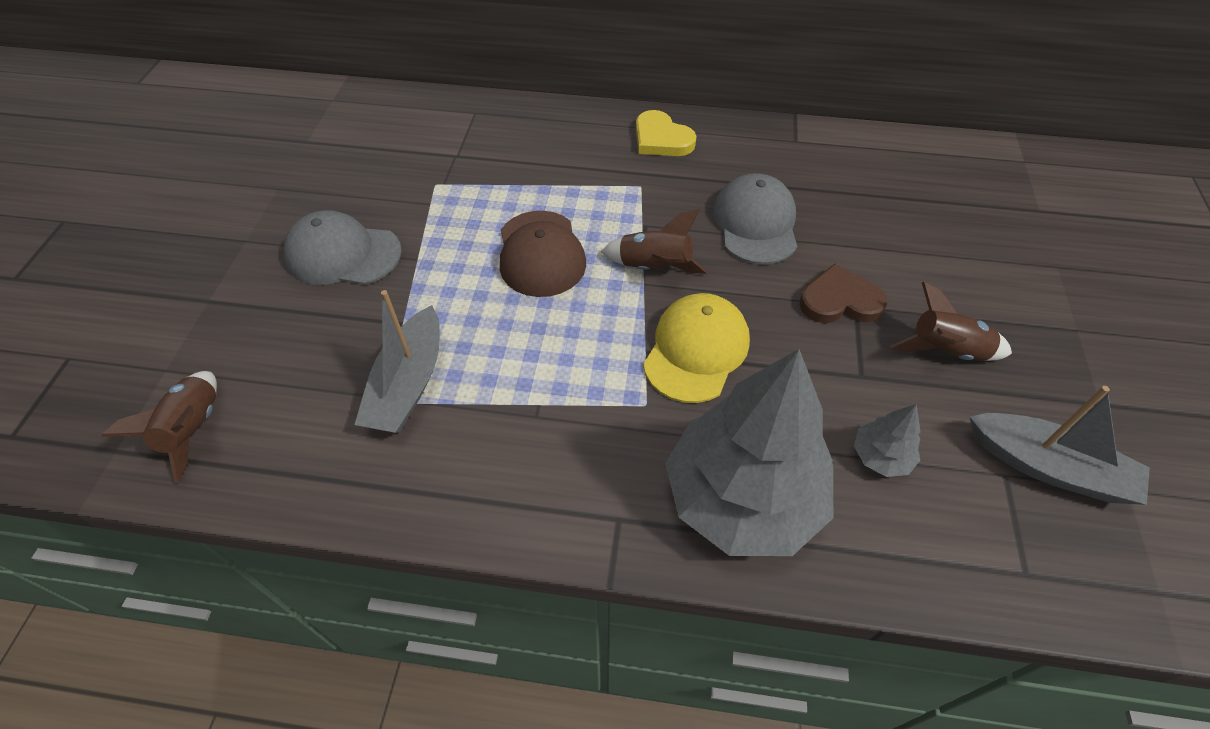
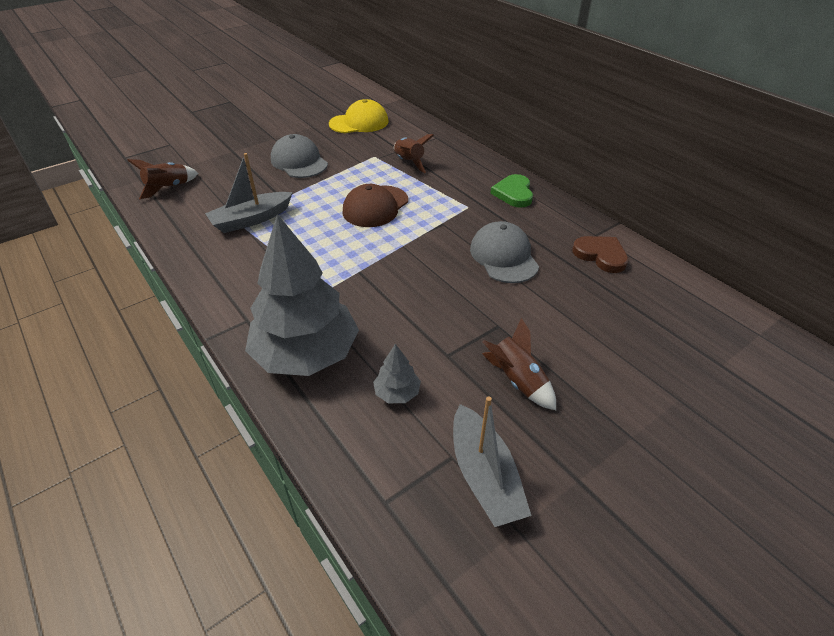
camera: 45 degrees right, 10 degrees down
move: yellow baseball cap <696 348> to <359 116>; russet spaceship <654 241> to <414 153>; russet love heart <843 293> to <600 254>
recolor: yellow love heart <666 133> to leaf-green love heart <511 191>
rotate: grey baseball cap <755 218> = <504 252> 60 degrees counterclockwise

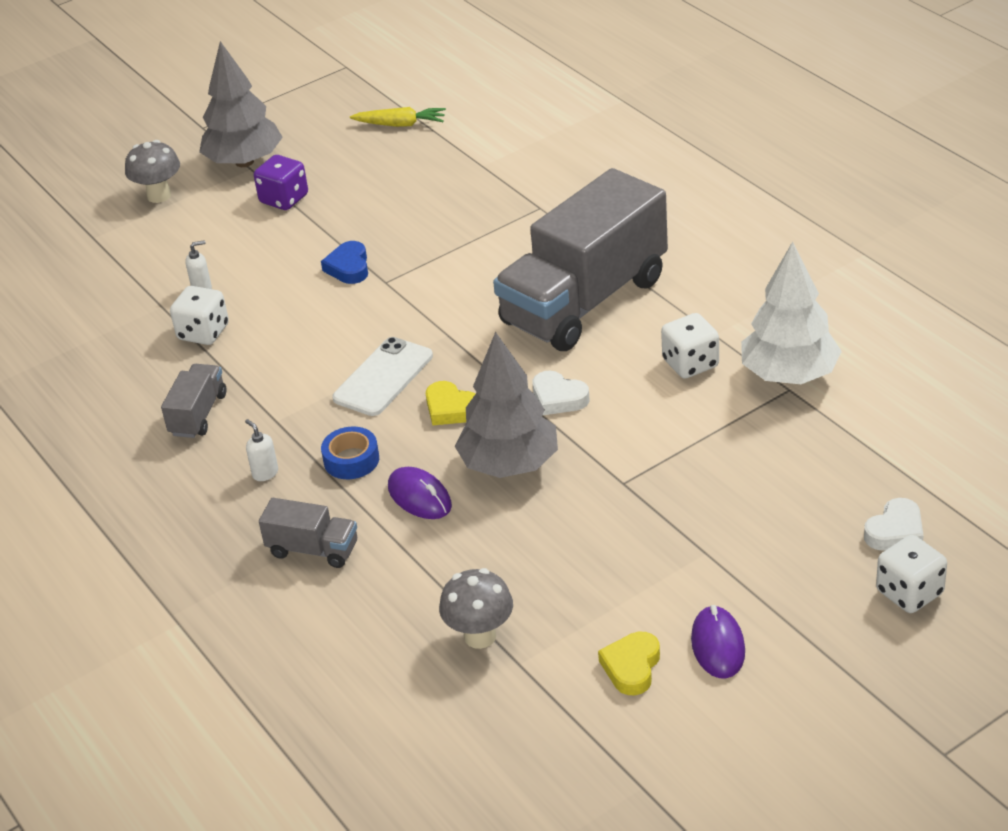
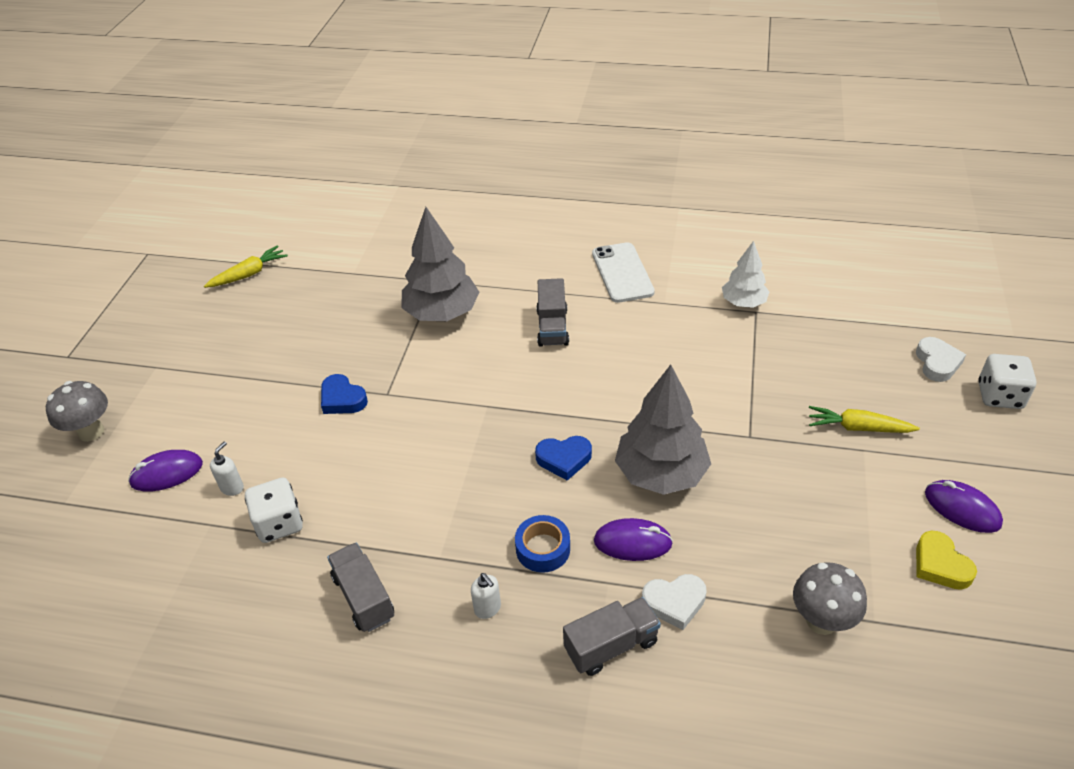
camera: 45 degrees left, 5 degrees up
delete: violet dice <281 182>; white dice <690 346>
insert: violet mouse <165 471>; yellow root vegetable <864 419>
move: grey fir tree <241 104> to <440 264>; white mobile phone <383 376> to <623 272>; white love heart <560 393> to <674 602>
recolor: yellow love heart <450 403> to blue love heart <563 458>
rotate: white pump bottle <261 450> = <486 596> 135 degrees counterclockwise
resize: grey truck <580 259> = <552 312> x0.43; white fir tree <791 312> = <745 274> x0.59

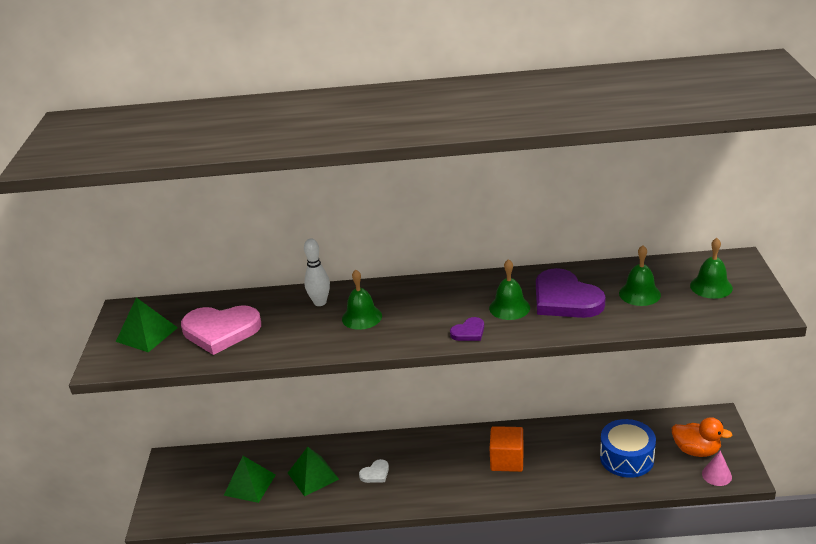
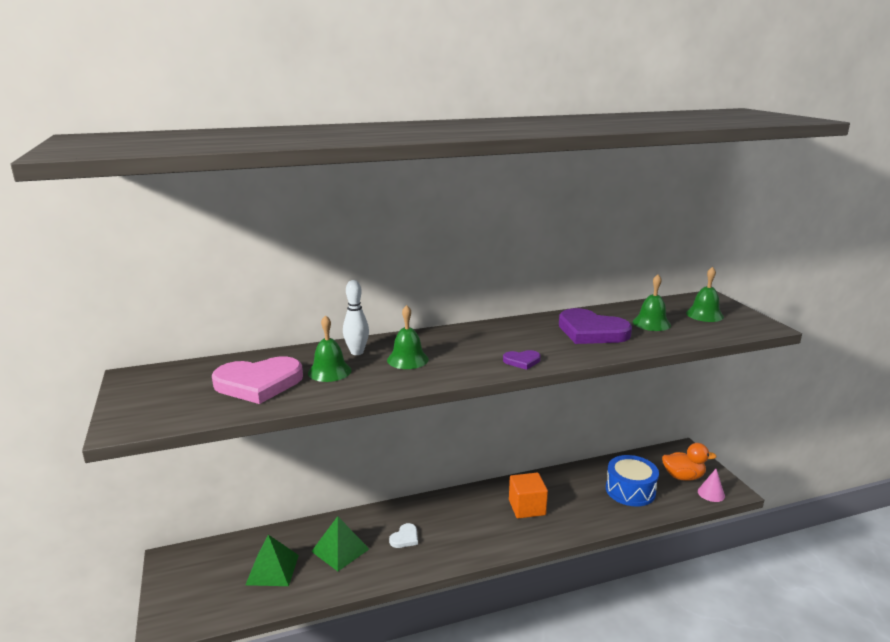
camera: 20 degrees left, 10 degrees down
delete: leaf-green pyramid shape <147 324>
move: leaf-green school bell <509 289> to <330 348>
rotate: violet love heart <467 329> = <522 360> 45 degrees clockwise

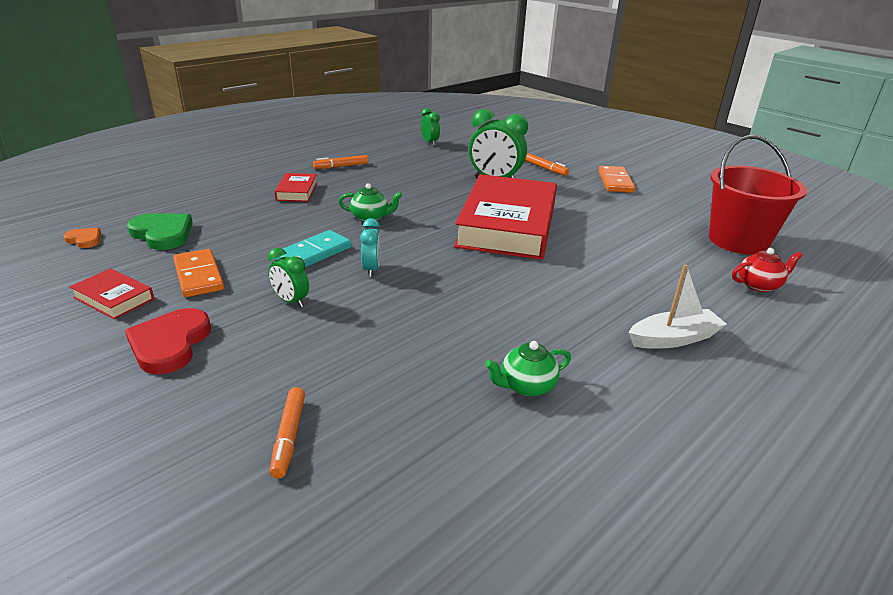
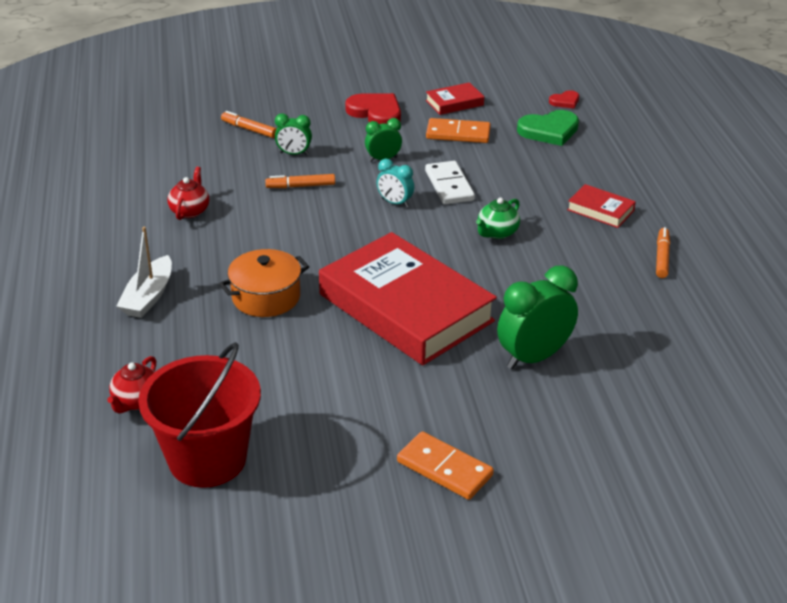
camera: 125 degrees right, 5 degrees up
insert: bright orange stockpot <264 283>
move: bright orange marker pen <547 164> to <300 181>; leaf-green alarm clock <430 127> to <293 134>
recolor: leaf-green tea pot <528 368> to red tea pot <188 193>; aqua domino piece <313 248> to white domino piece <450 182>; bright orange love heart <82 238> to red love heart <564 99>

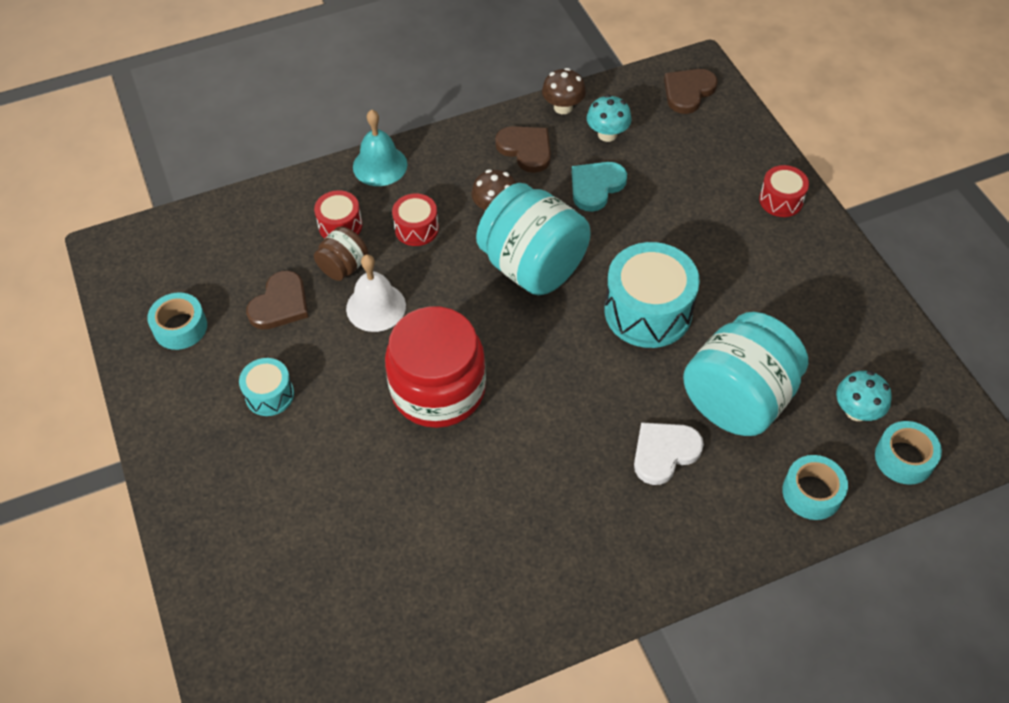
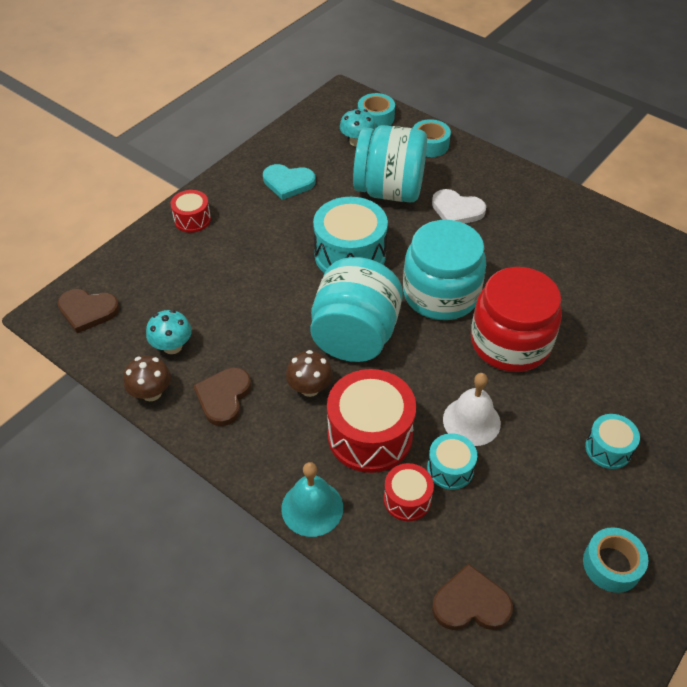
camera: 120 degrees left, 5 degrees down
insert: aqua jar <444 270>
move: aqua love heart <599 187> to <289 182>; russet love heart <277 300> to <472 596>
replace: russet jar <341 254> to aqua snare drum <452 461>
resize: red snare drum <415 220> = <371 421> x1.88

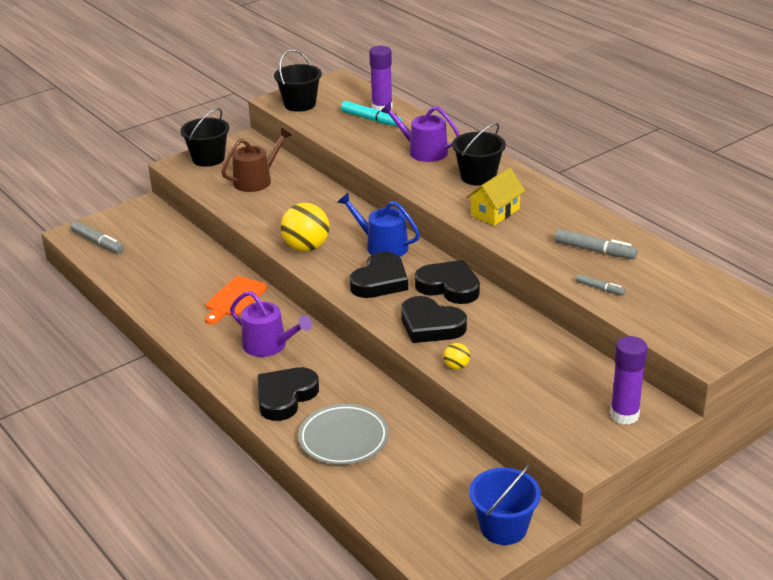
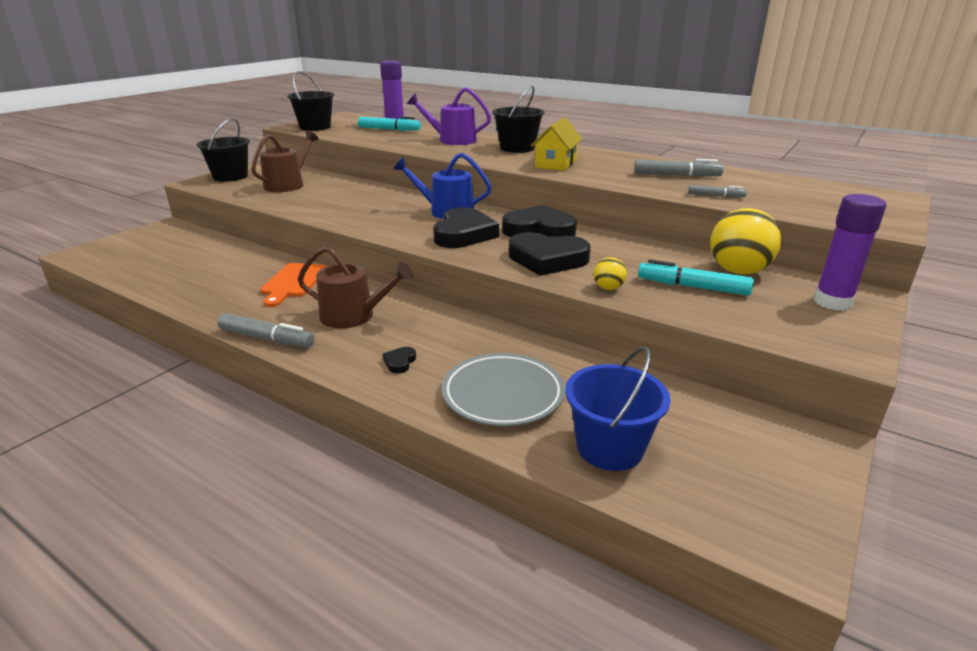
camera: 20 degrees left, 5 degrees down
insert: aqua marker pen <696 277>
move: grey marker pen <97 237> to <265 330>; blue bucket <505 504> to <618 408>; yellow sphere <305 227> to <745 241>
recolor: violet sprinkling can <271 324> to russet sprinkling can <355 287>
resize: ebony love heart <288 394> = <399 360> x0.41

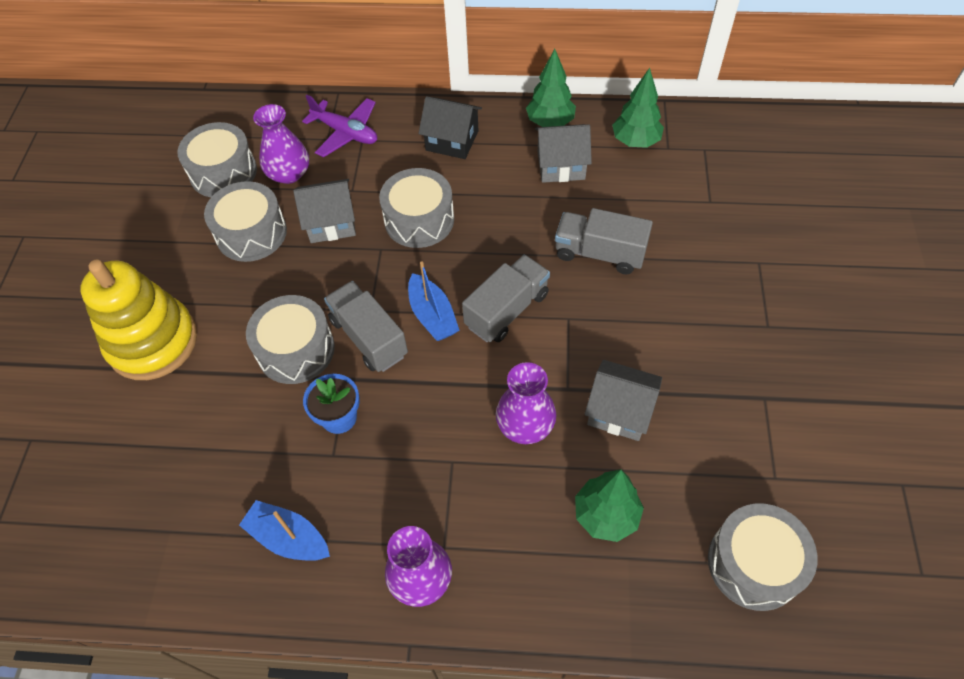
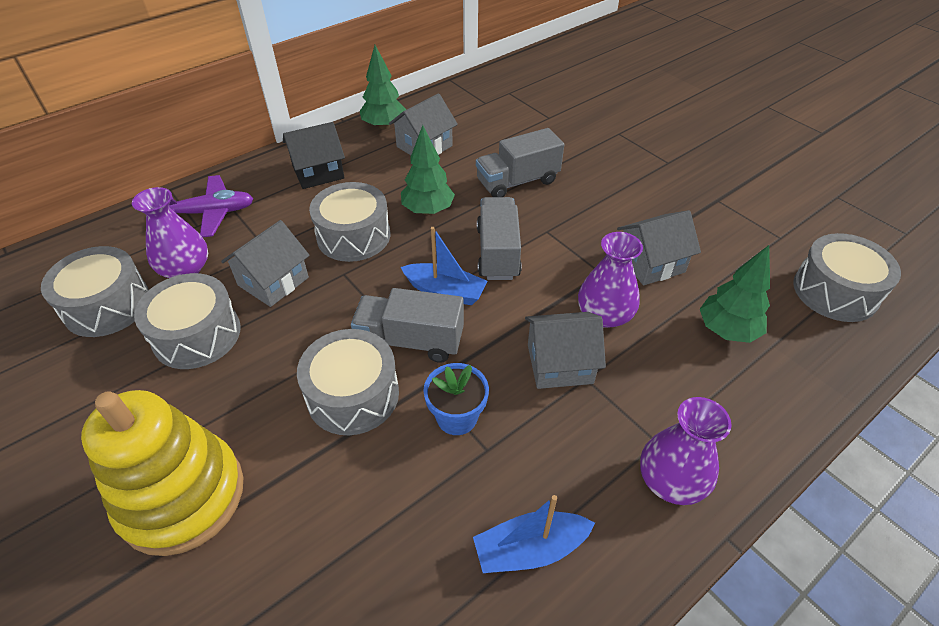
camera: 45 degrees left, 10 degrees down
insert: grey house <565 350>
move: leaf-green fir tree <638 108> to <428 170>

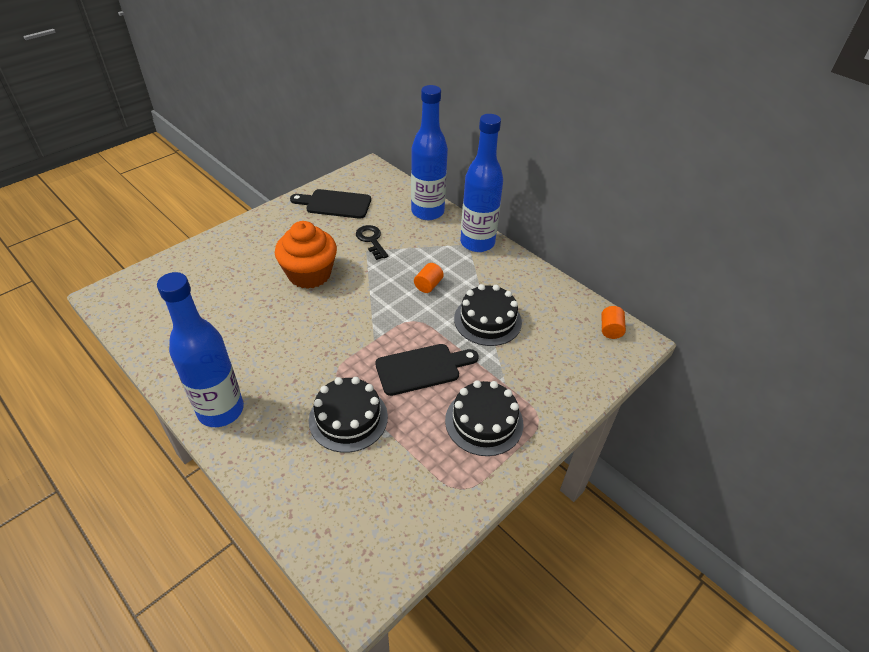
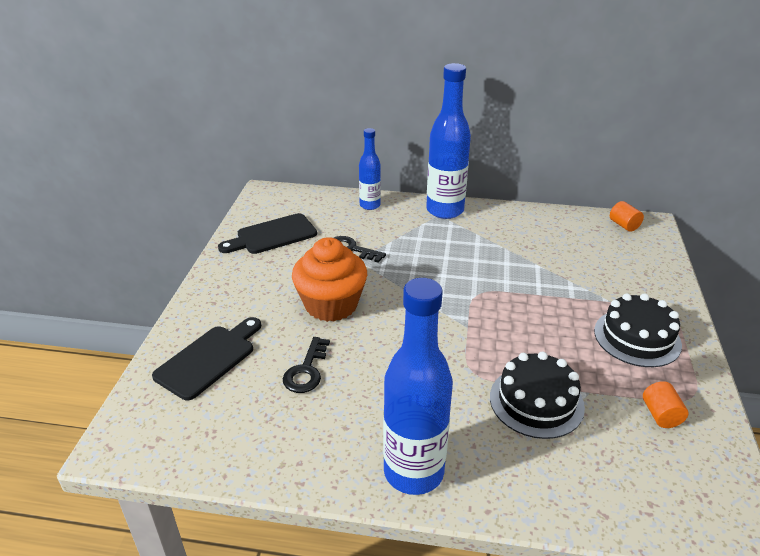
camera: 35 degrees left, 10 degrees down
delete: ebony gateau <488 315>
insert: ebony latchkey <306 365>
move: ebony cutting board <427 370> to <206 359>; bright orange cylinder shape <429 278> to <665 404>
resize: blue flask <429 152> = <370 169> x0.56

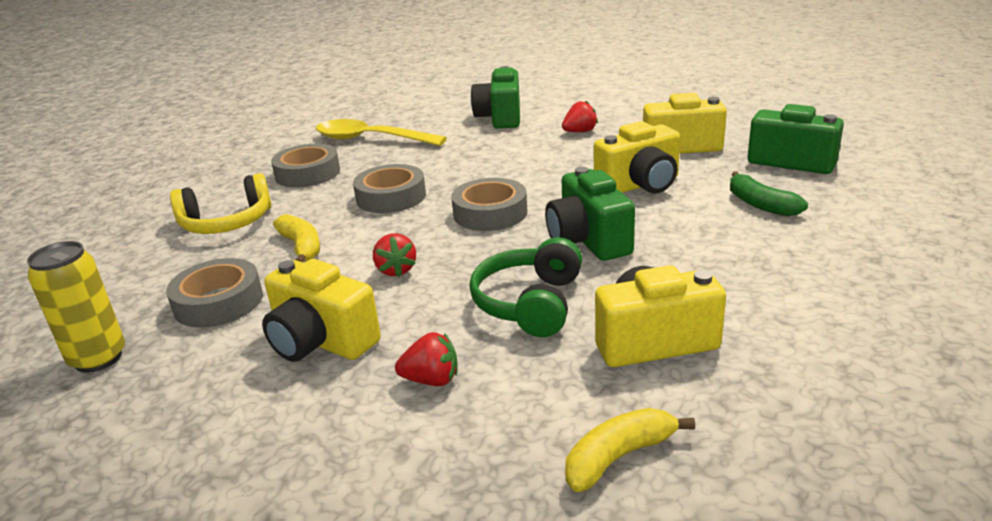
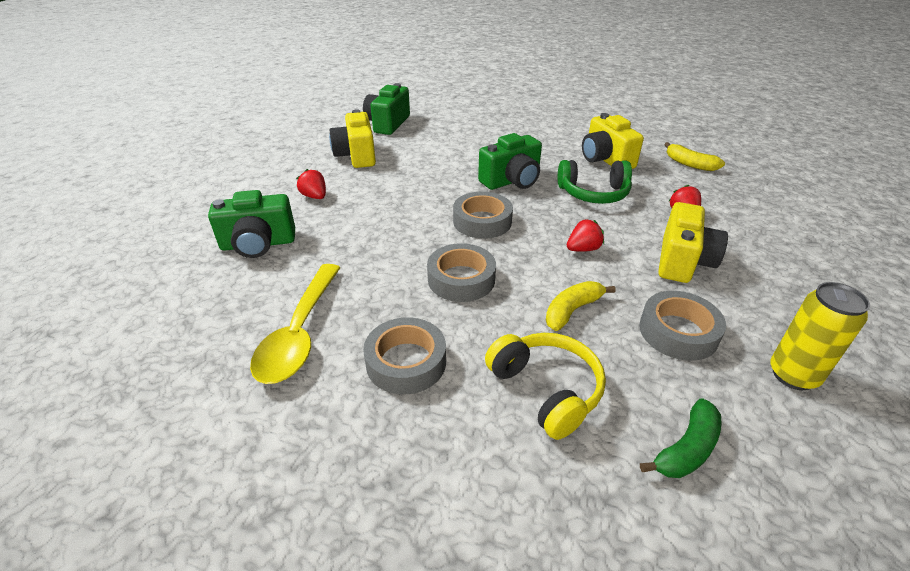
camera: 105 degrees left, 10 degrees up
delete: yellow camera <637 157>
move: leaf-green toy banana <769 194> to <681 438>

